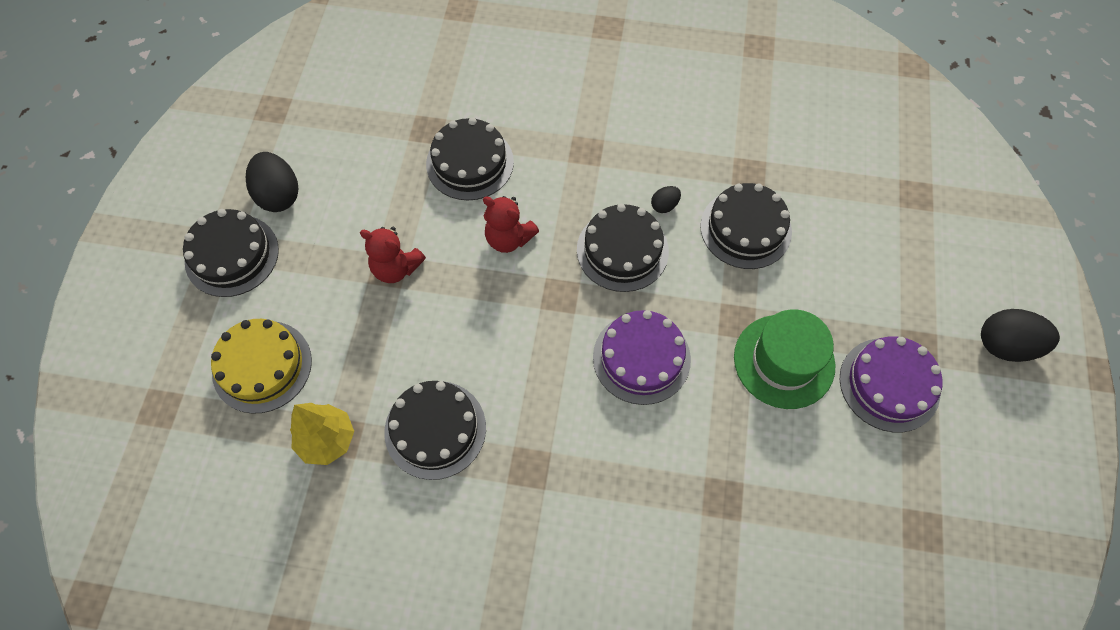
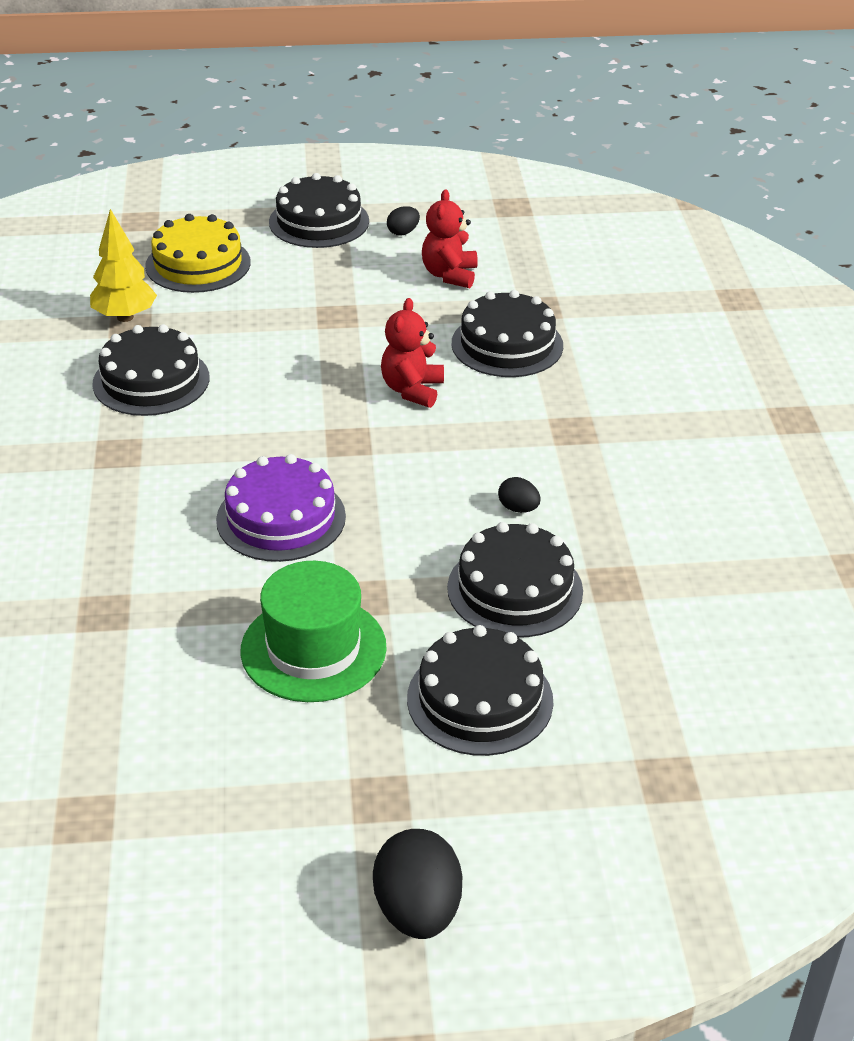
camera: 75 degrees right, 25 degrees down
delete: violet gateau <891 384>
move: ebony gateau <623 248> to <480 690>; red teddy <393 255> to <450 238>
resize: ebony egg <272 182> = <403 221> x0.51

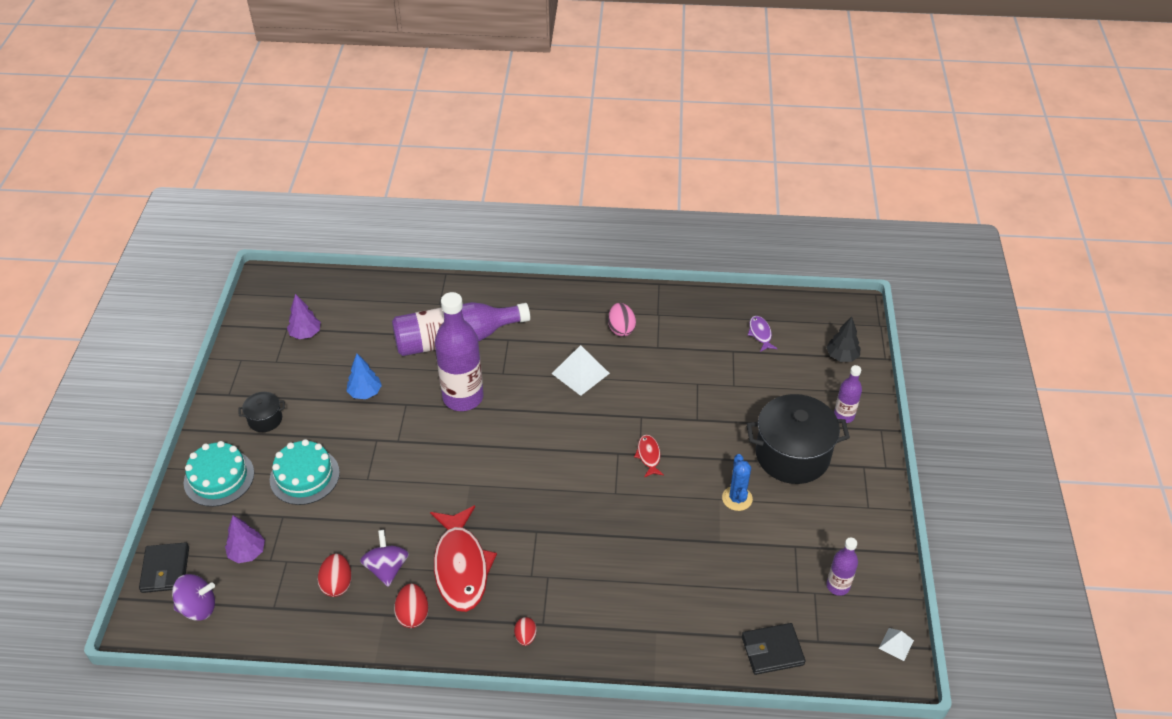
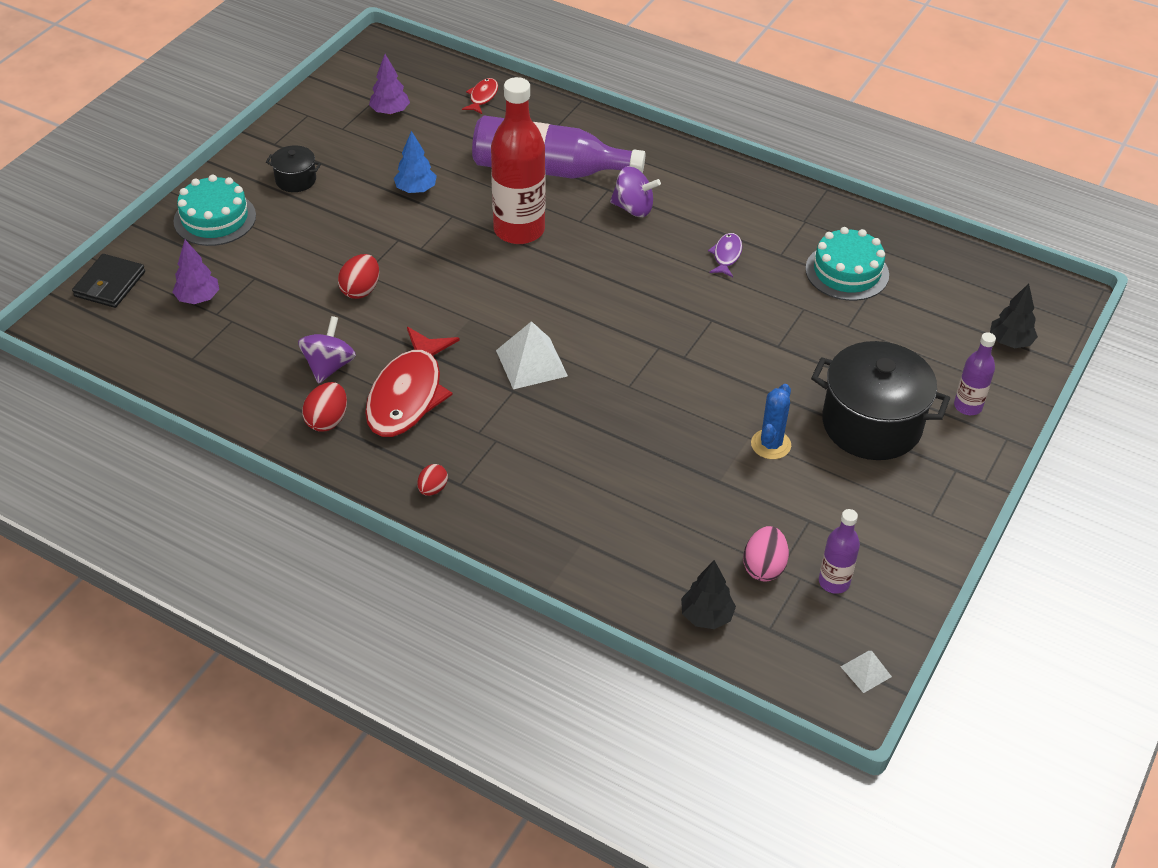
camera: 25 degrees right, 0 degrees up
move: red egg <335 575> to <358 276>; red fish <649 456> to <480 96>; white pyramid shape <581 370> to <532 355>; violet whirligig <193 597> to <635 191>; violet fish <763 334> to <725 255>; rosy egg <622 320> to <766 554>; aqua gateau <305 472> to <847 264>
replace: ebony card wallet <774 649> to ebony fir tree <708 594>
recolor: violet flask <459 351> to red flask <518 160>

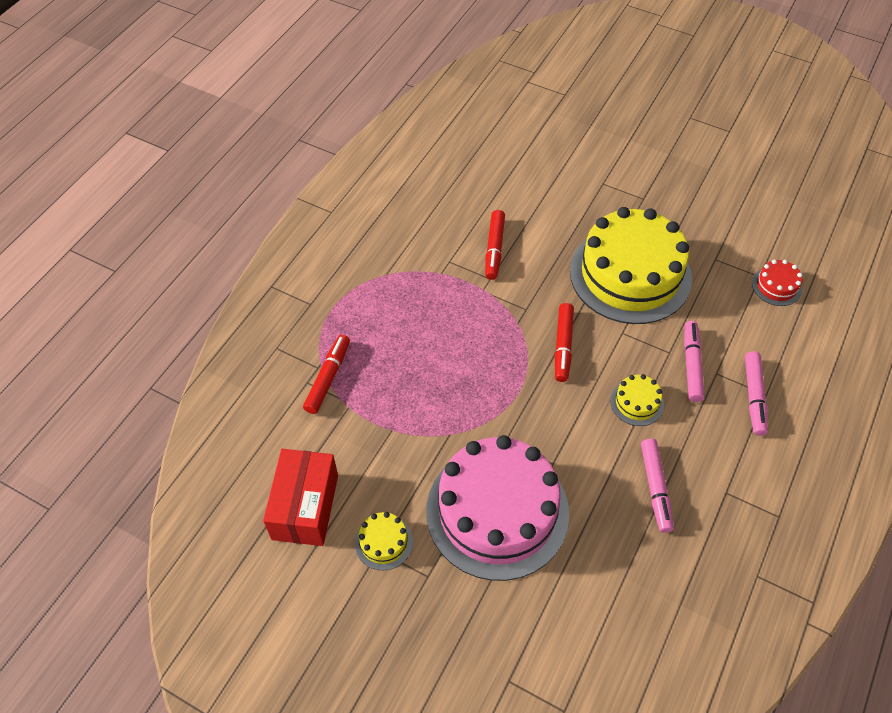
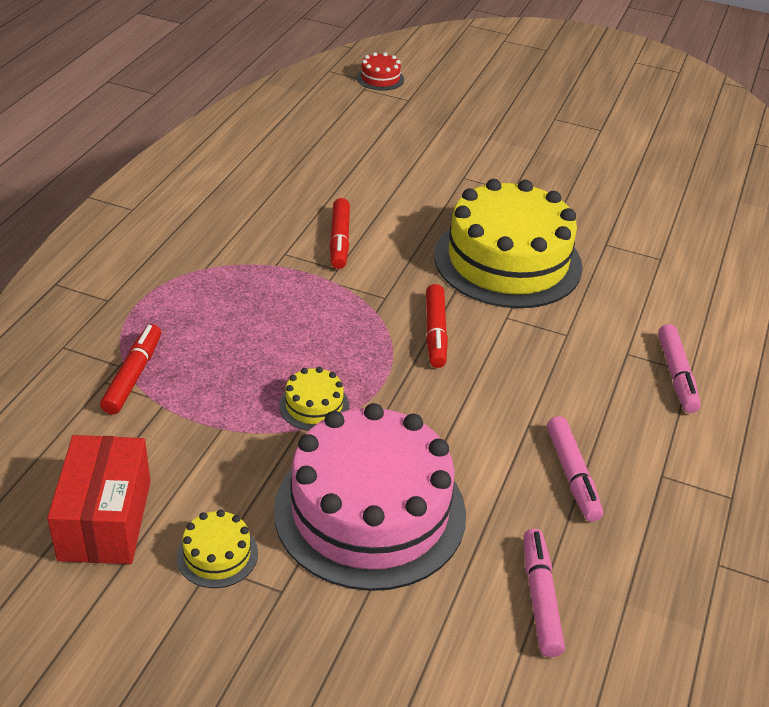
camera: 10 degrees left, 15 degrees down
move: yellow gateau <637 400> to <314 399>; red gateau <777 282> to <380 71>; rosy marker pen <694 361> to <544 593>

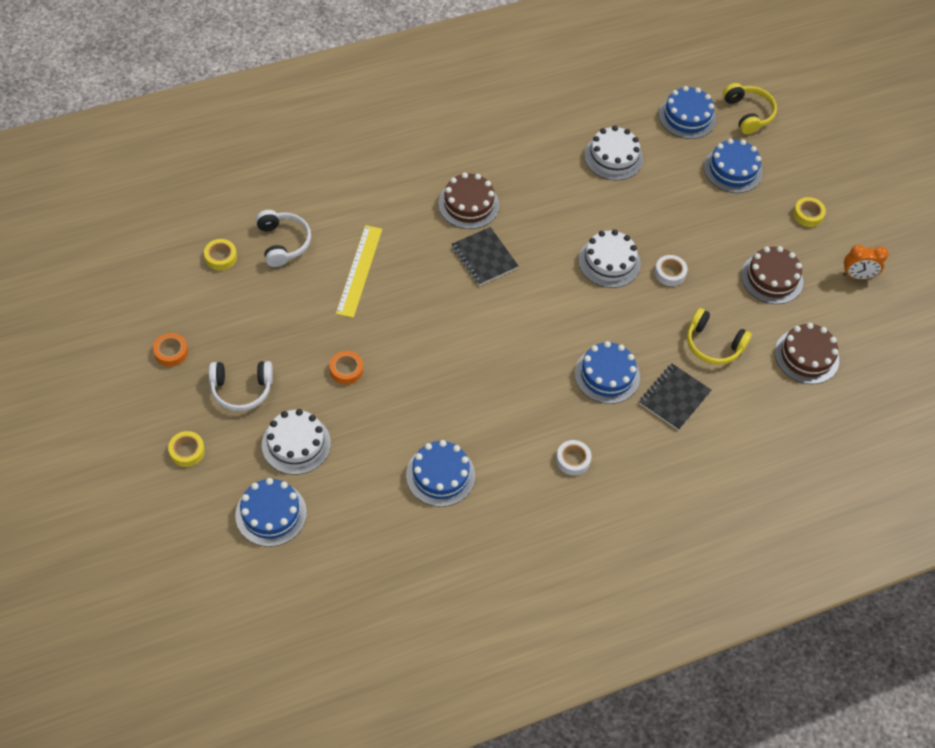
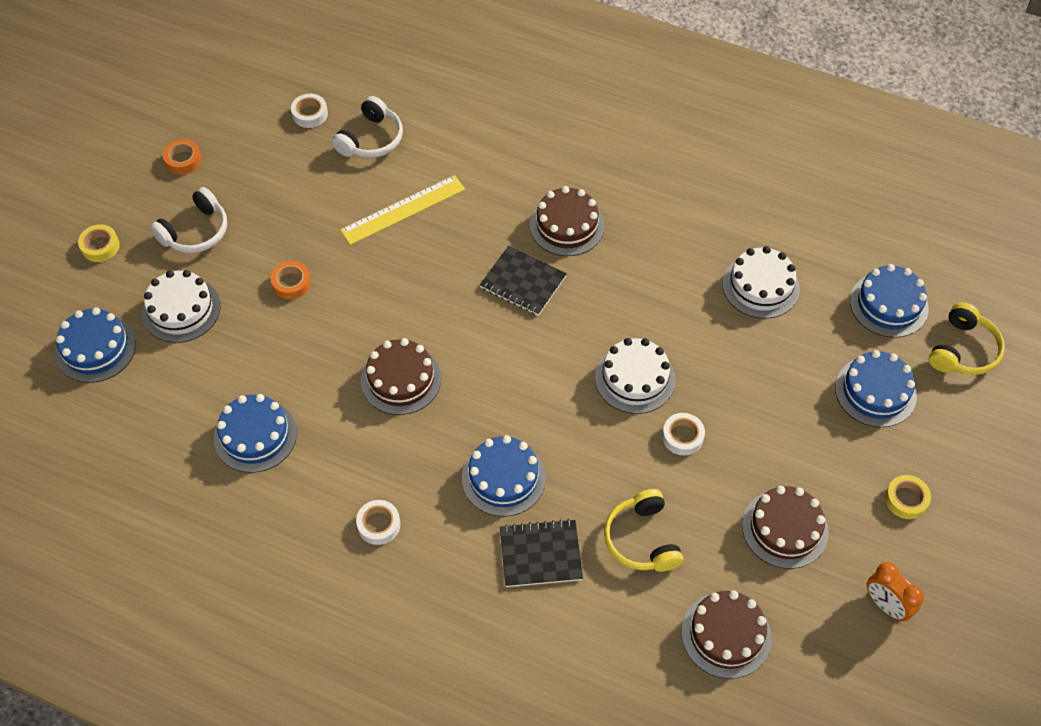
camera: 50 degrees right, 0 degrees up
insert: russet gateau <401 376>
recolor: yellow tape <220 254> to white tape <309 111>
rotate: white over-ear headphones <241 386> = <188 220> 90 degrees counterclockwise; ebony exercise book <484 256> = <523 281> 75 degrees counterclockwise

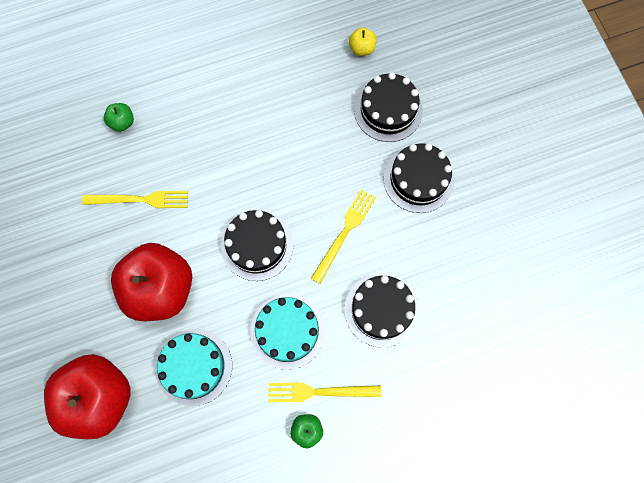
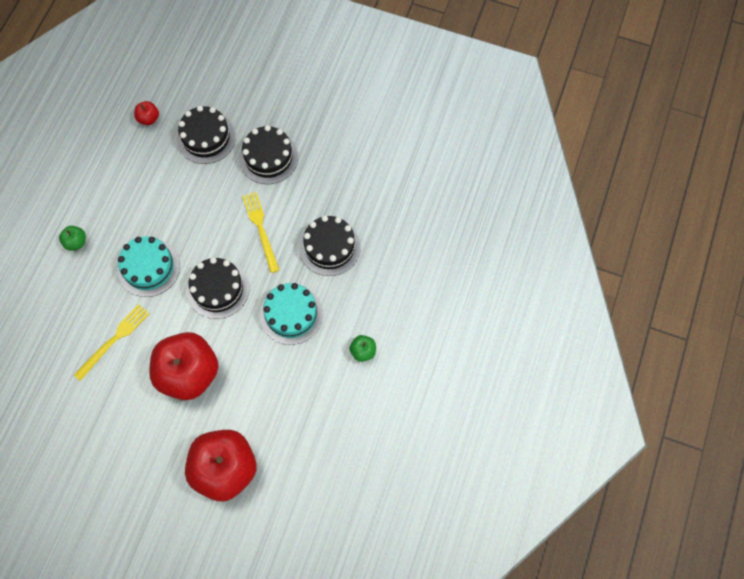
camera: 50 degrees left, 5 degrees down
delete: yellow fork <324 392>
move: leaf-green apple <119 117> to <72 238>; aqua gateau <194 367> to <149 266>
recolor: yellow apple <363 42> to red apple <146 113>

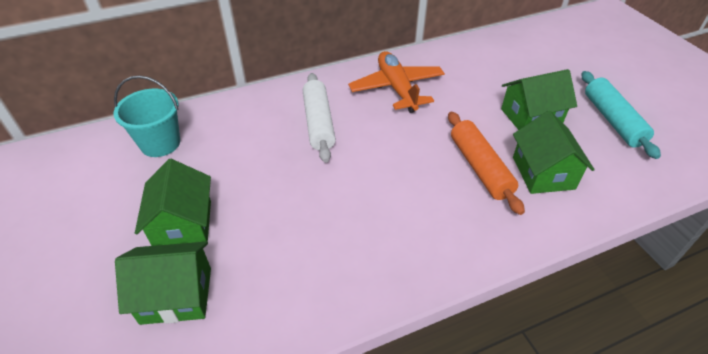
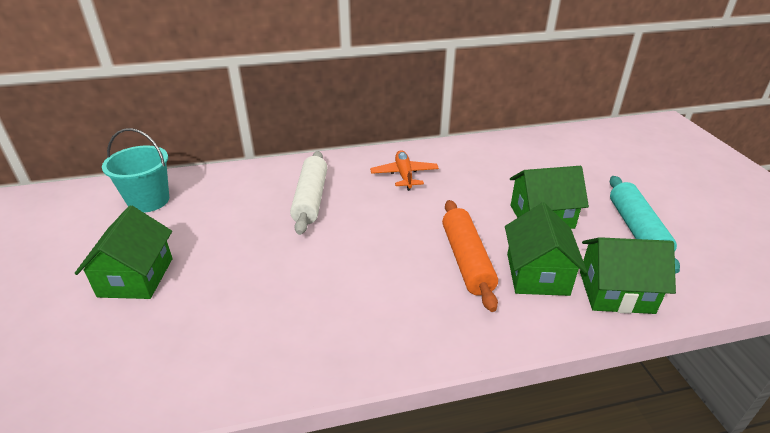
camera: 10 degrees right, 10 degrees down
move: leaf-green house <163 283> to <628 275>
resize: bright orange toy plane <396 82> = <404 170> x0.66

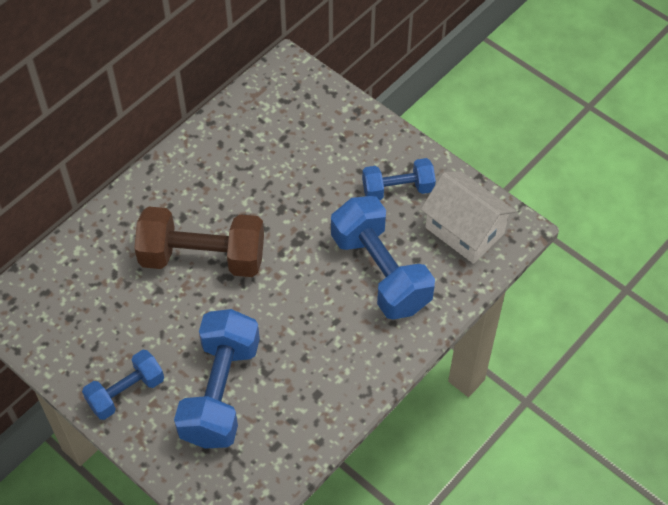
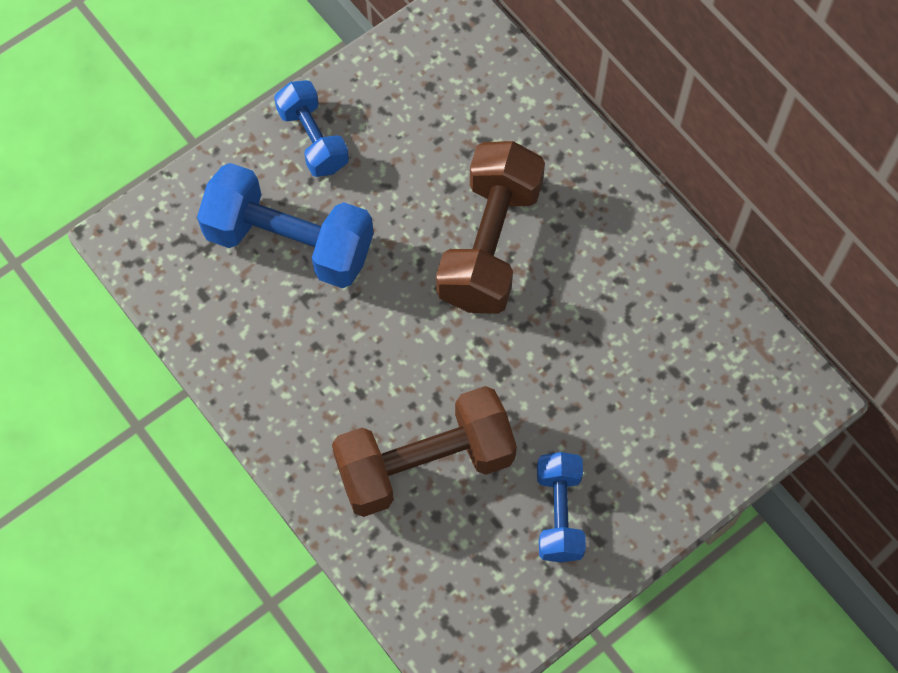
camera: 100 degrees right, 10 degrees up
delete: white house <468 217>
recolor: blue hand weight <383 258> to russet hand weight <424 451>

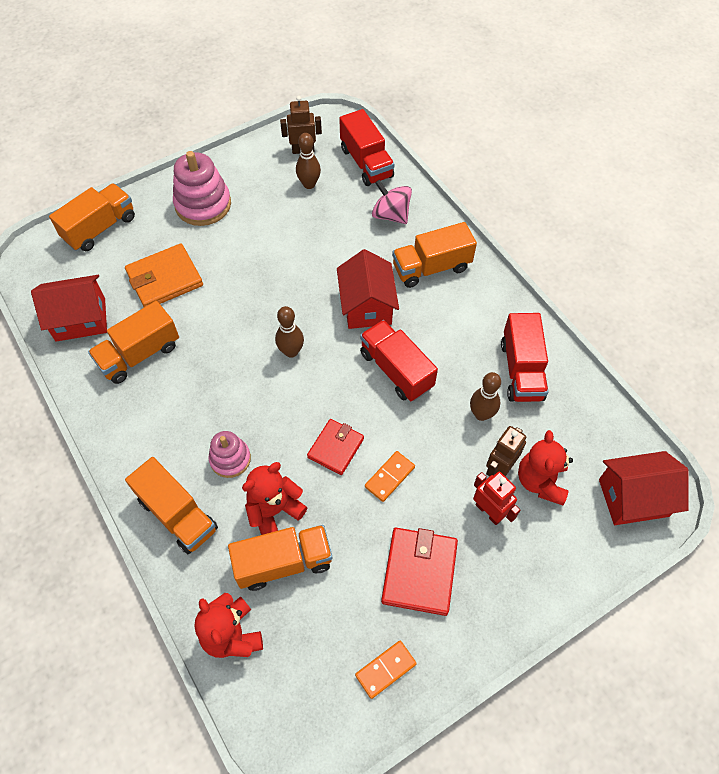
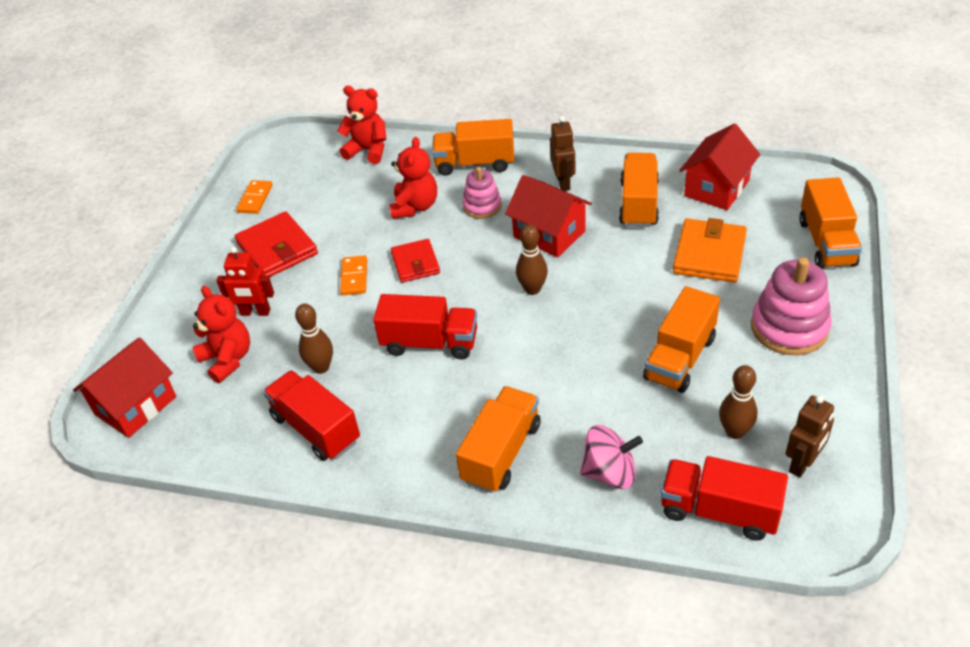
camera: 140 degrees right, 15 degrees down
move: red house <368 289> to <548 216>; russet robot figure <506 451> to <563 153>; bright orange truck <280 558> to <681 339>

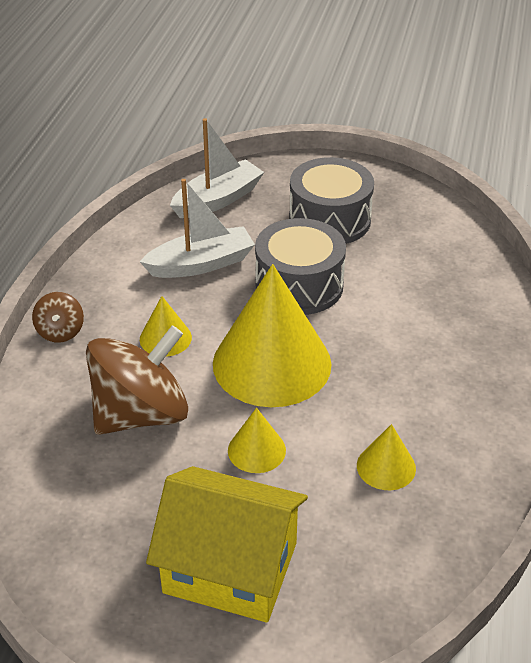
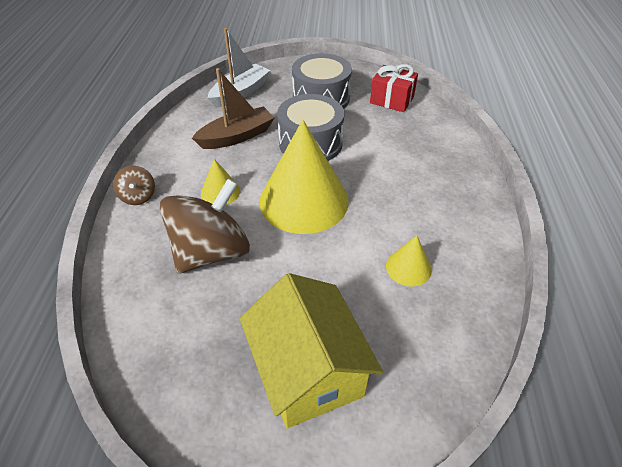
camera: 10 degrees left, 5 degrees up
delete: yellow cone shape <257 440>
insert: red wrapped gift <394 88>
recolor: white toy boat <197 228> to russet toy boat <233 108>
rotate: yellow house <227 544> = <311 350> 60 degrees clockwise

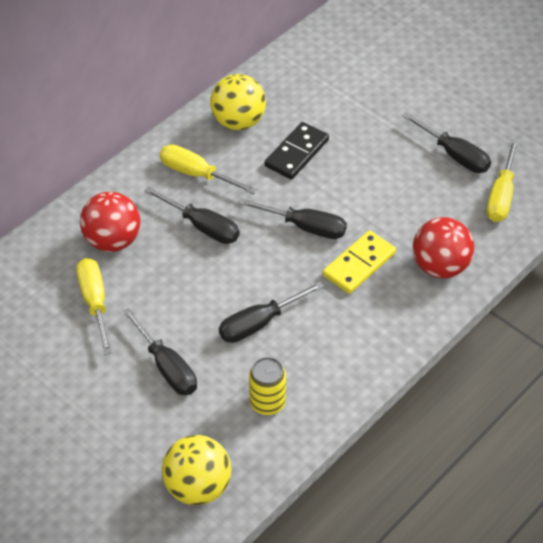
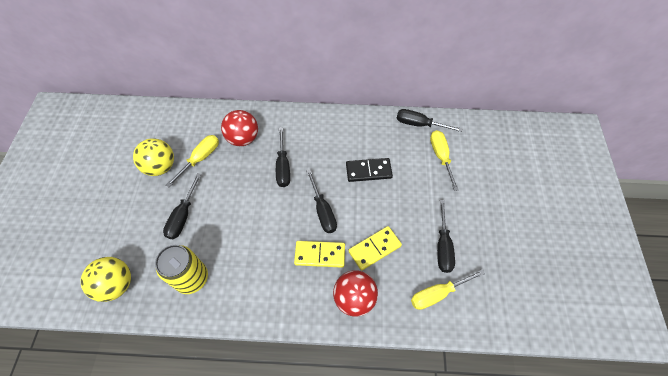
camera: 50 degrees right, 10 degrees up
insert: yellow domino piece <375 248>
move: yellow sphere <238 102> to <153 157>; ebony screwdriver <271 312> to <429 120>; yellow screwdriver <208 169> to <444 160>
resize: yellow tin <267 386> = <181 269> x1.51

